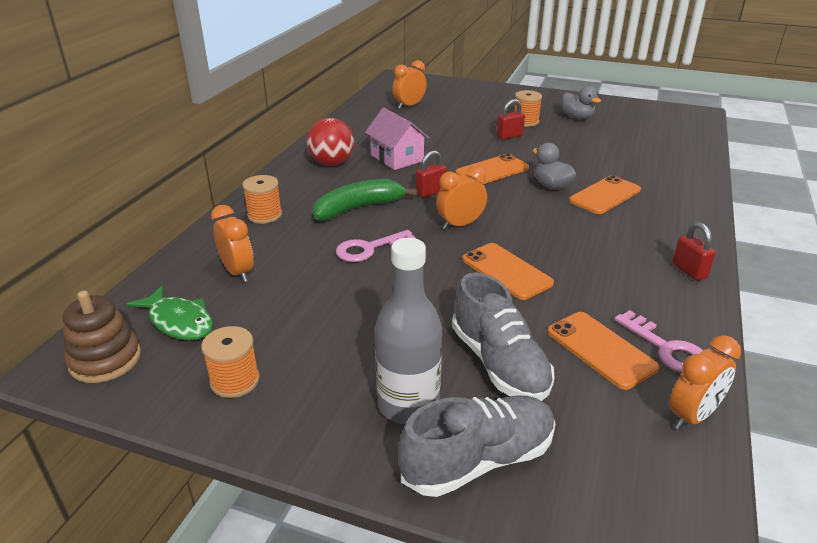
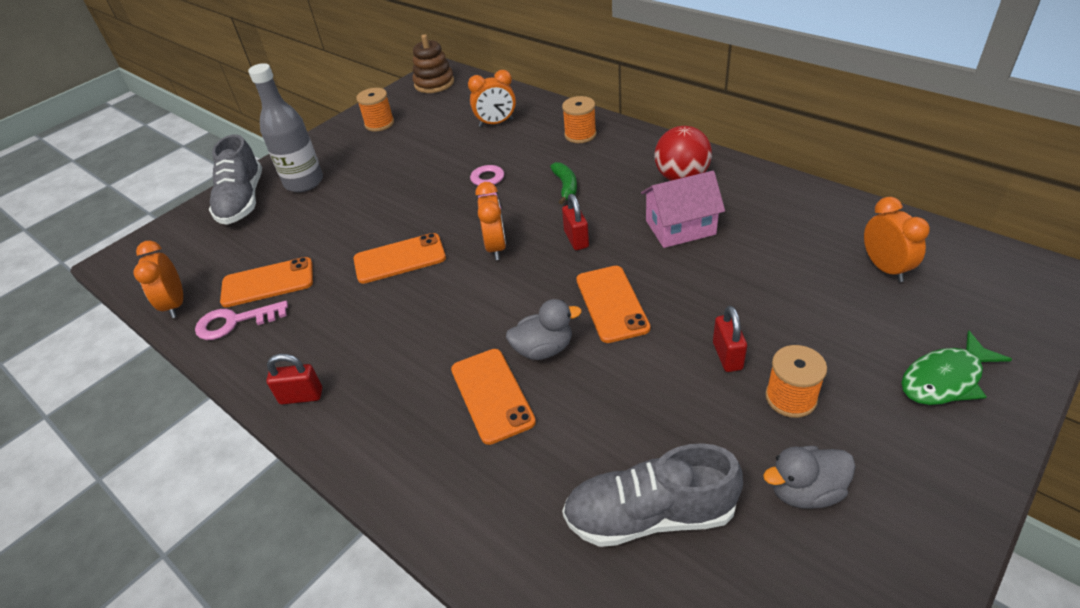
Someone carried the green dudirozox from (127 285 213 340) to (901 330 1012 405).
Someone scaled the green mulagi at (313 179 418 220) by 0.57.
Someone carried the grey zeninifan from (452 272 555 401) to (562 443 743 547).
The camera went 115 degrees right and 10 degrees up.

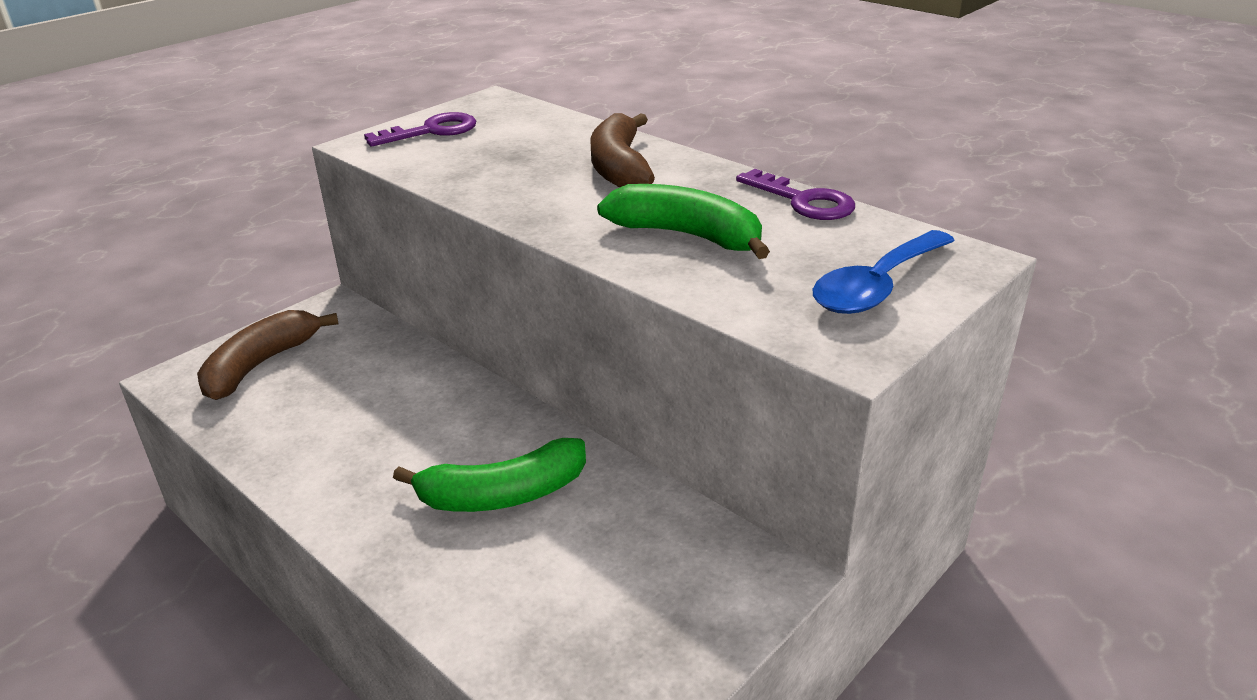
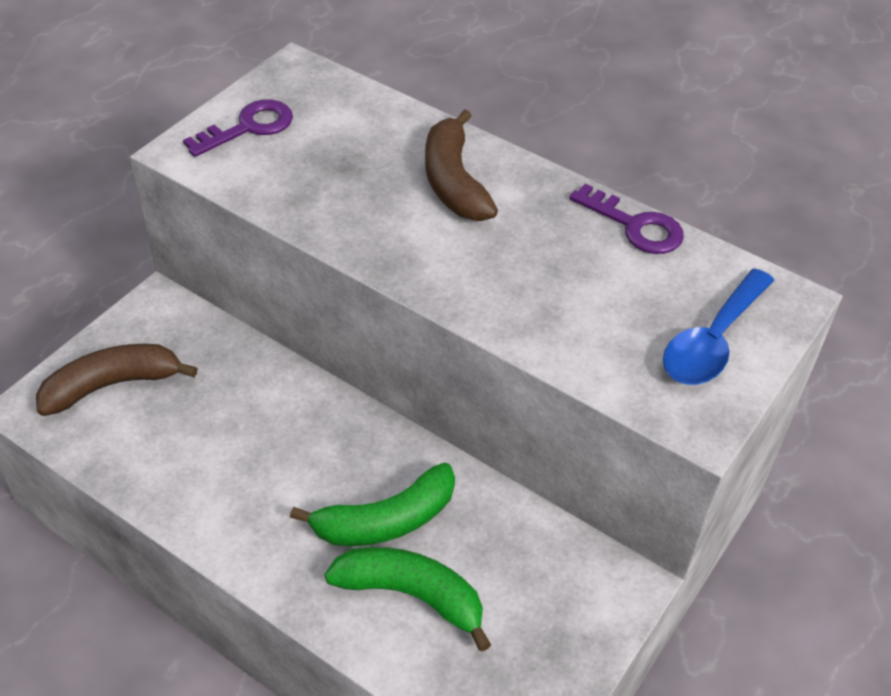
Someone rotated the brown mulagi at (197 310 339 400) by 45 degrees clockwise.
Someone carried the green mulagi from (597 184 770 259) to (325 547 491 652).
The camera went 10 degrees left and 15 degrees up.

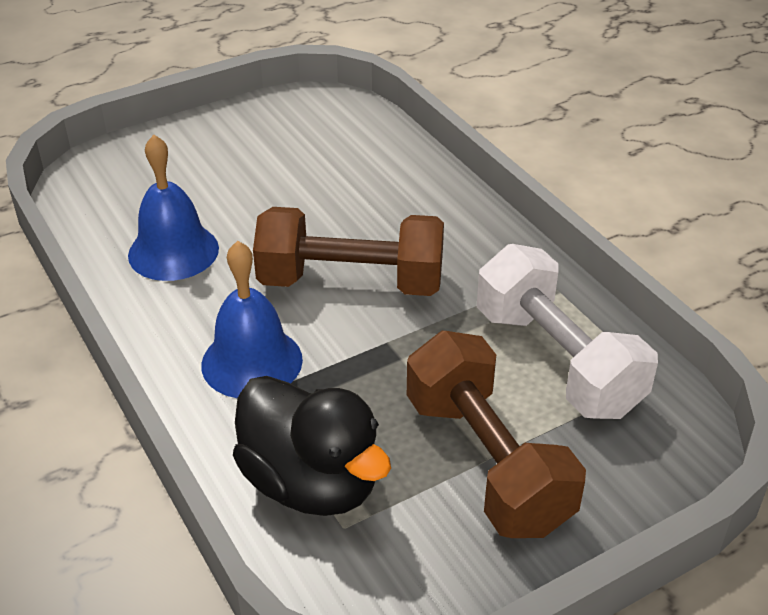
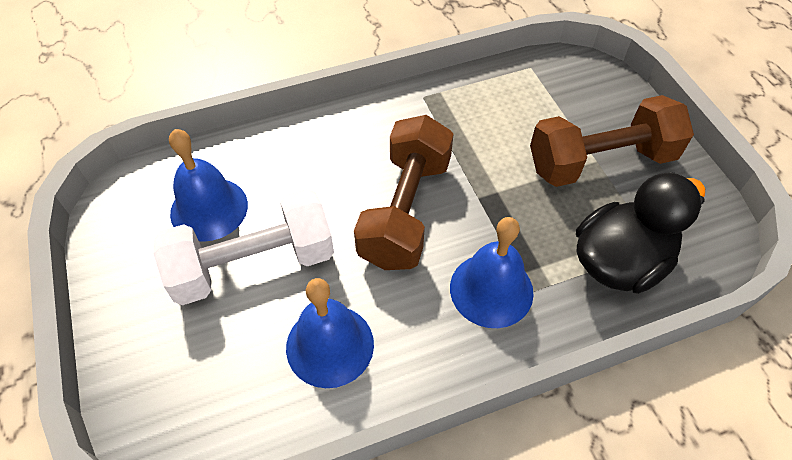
Someone carried the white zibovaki from (477 244 658 419) to (153 189 334 305).
Someone put down the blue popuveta at (169 129 248 242).
The camera went 80 degrees left and 15 degrees up.

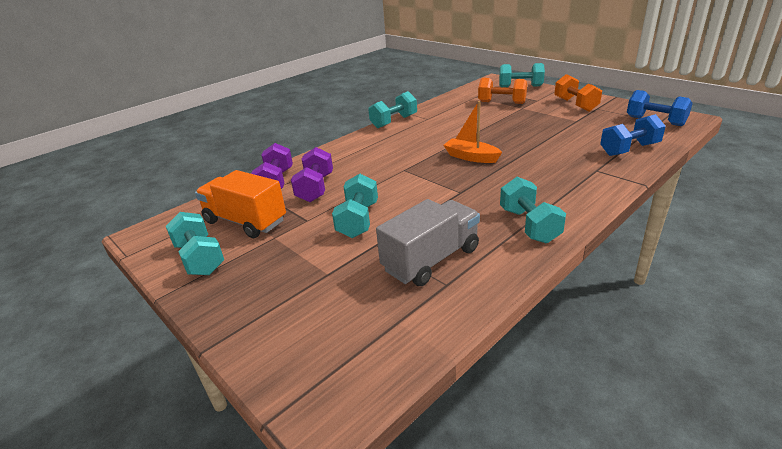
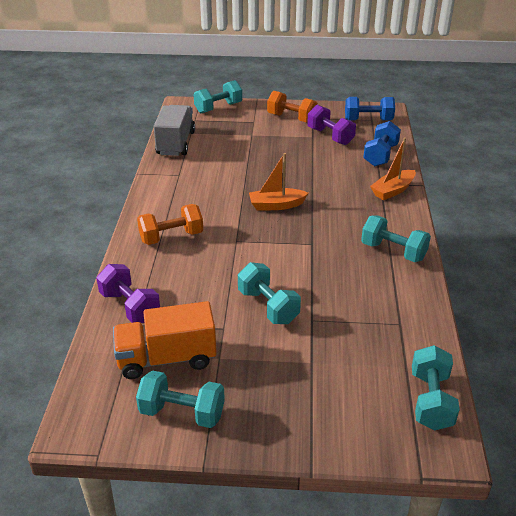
Someone carried the purple zibovaki from (291 147 333 202) to (307 105 356 145).
Someone carried the turquoise zibovaki from (368 91 417 128) to (412 345 460 430).
Someone carried the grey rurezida from (376 199 480 286) to (154 105 195 156).
Someone carried the orange zibovaki from (478 78 527 104) to (137 204 203 245).
Someone put down the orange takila at (370 137 416 200).
The camera went 45 degrees left and 5 degrees up.

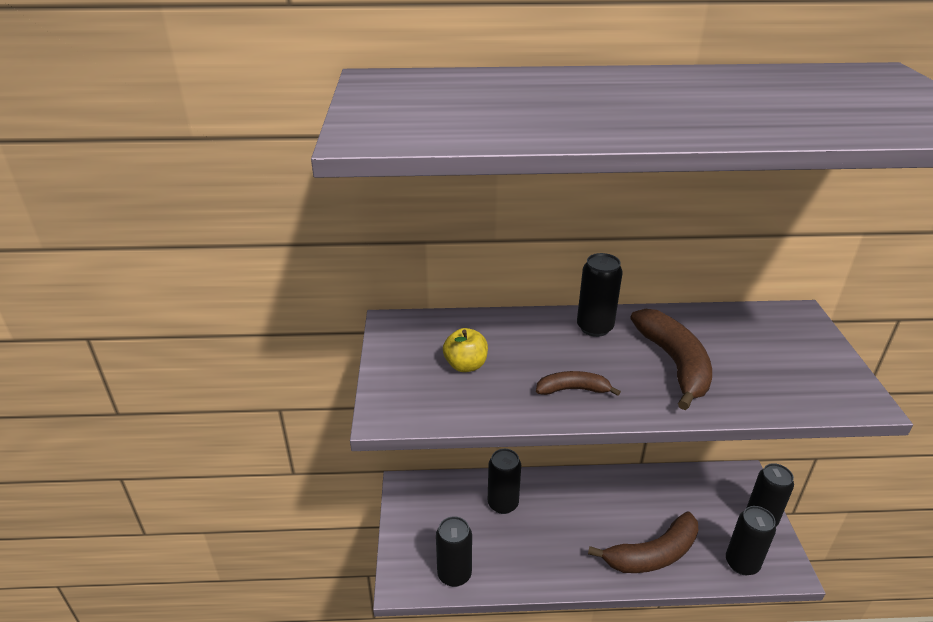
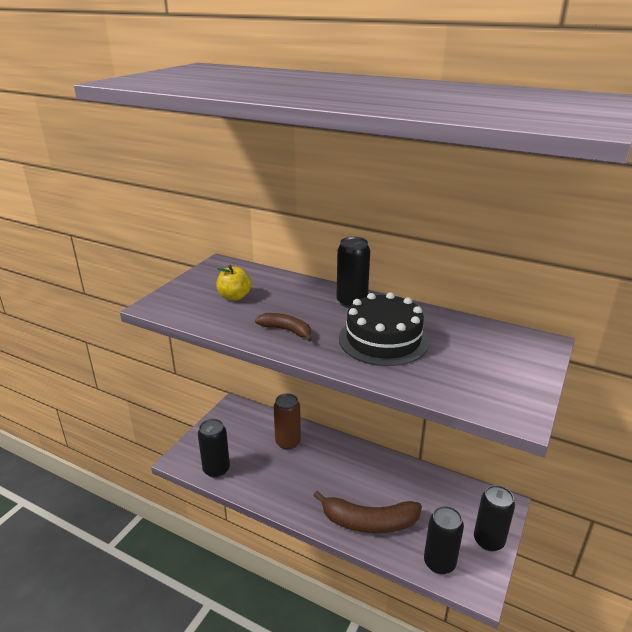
Someone repainted the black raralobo at (488 449 521 514), which became the brown raralobo at (274 393 301 450).
Someone swapped the brown mulagi at (630 309 712 410) for the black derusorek at (339 292 429 366).
The camera went 30 degrees right and 5 degrees down.

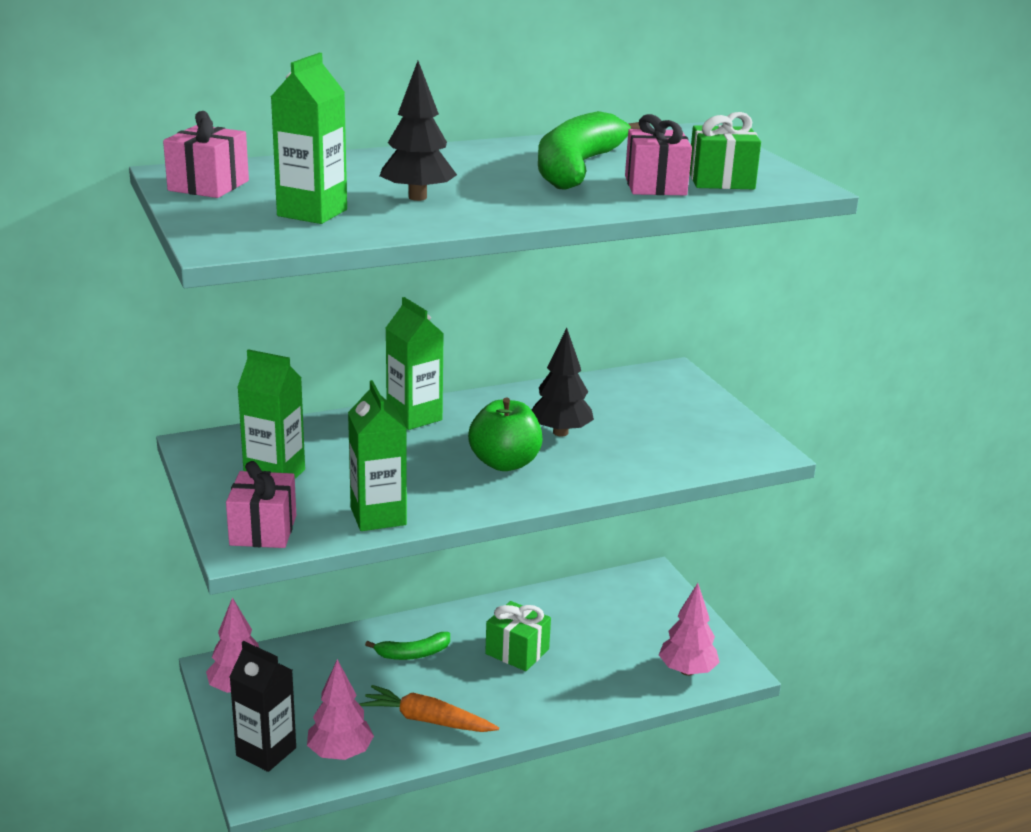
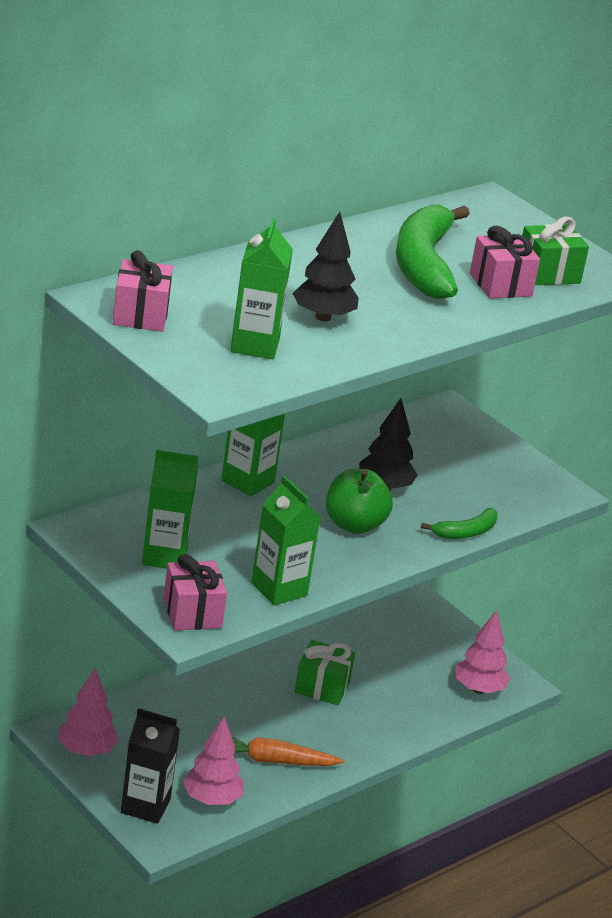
Someone carried the green mulagi from (365 632 450 660) to (421 508 498 539).
The camera went 20 degrees left and 5 degrees up.

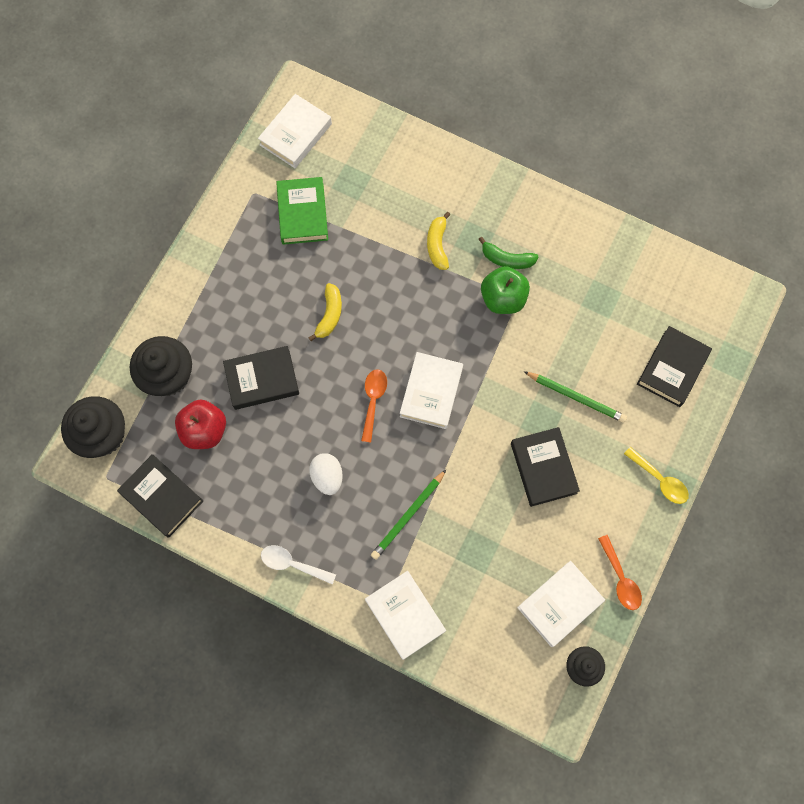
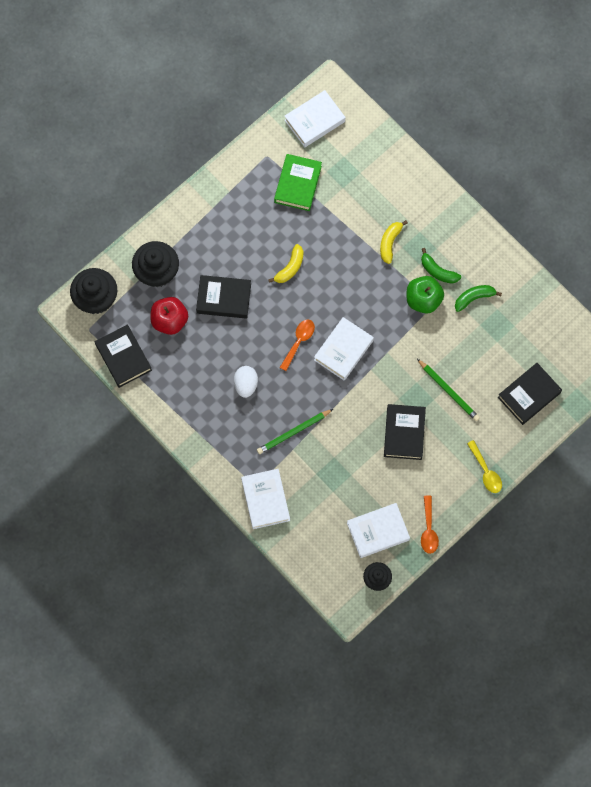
Someone took away the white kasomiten at (261 545 336 584).
Someone put down the green mulagi at (455 285 502 312).
The camera went 20 degrees right and 0 degrees up.

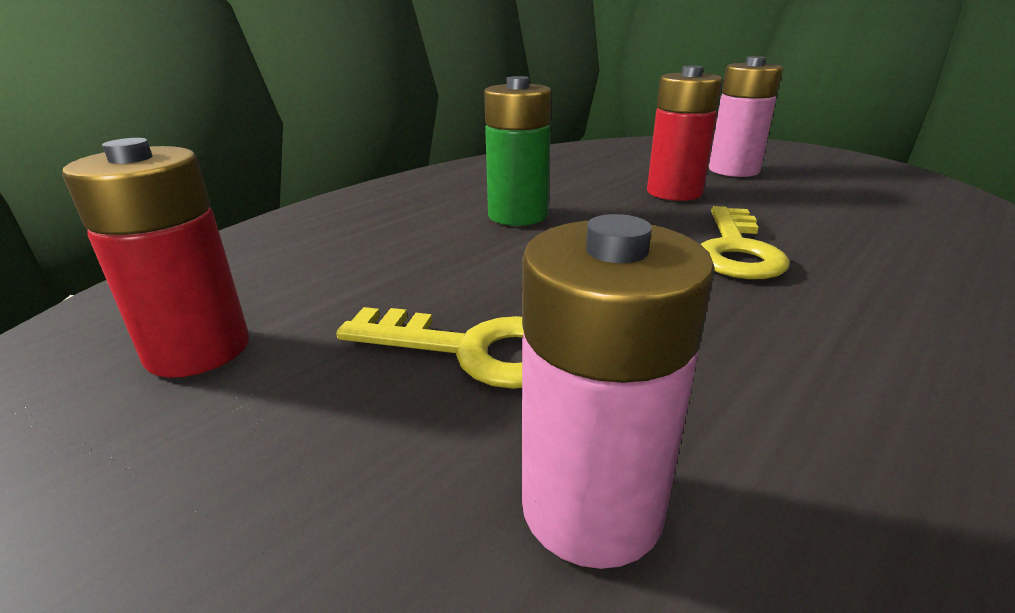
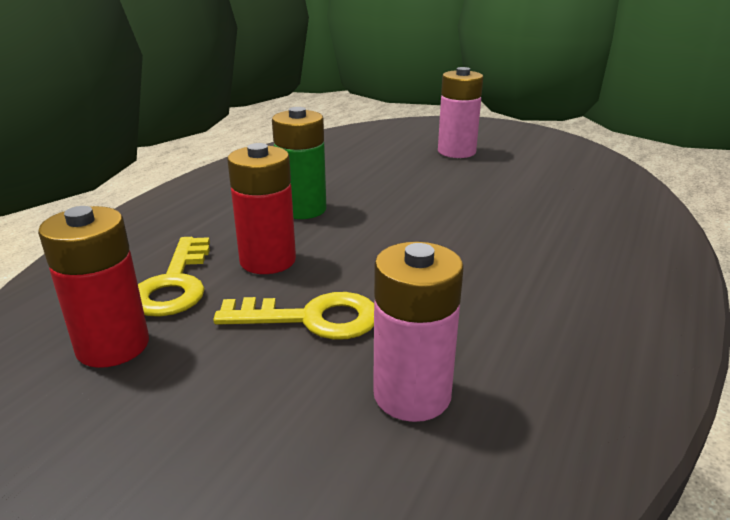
Someone carried the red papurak from (647 66 723 201) to (227 143 296 274).
Someone carried the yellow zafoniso from (701 206 790 279) to (138 237 210 317).
The camera went 15 degrees left and 0 degrees up.

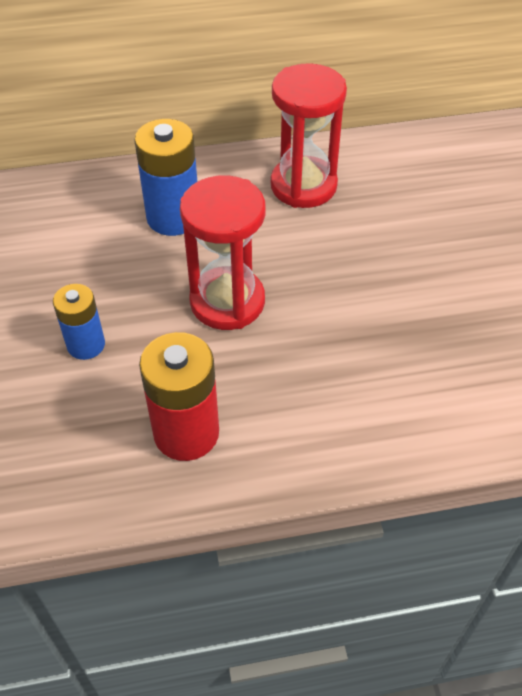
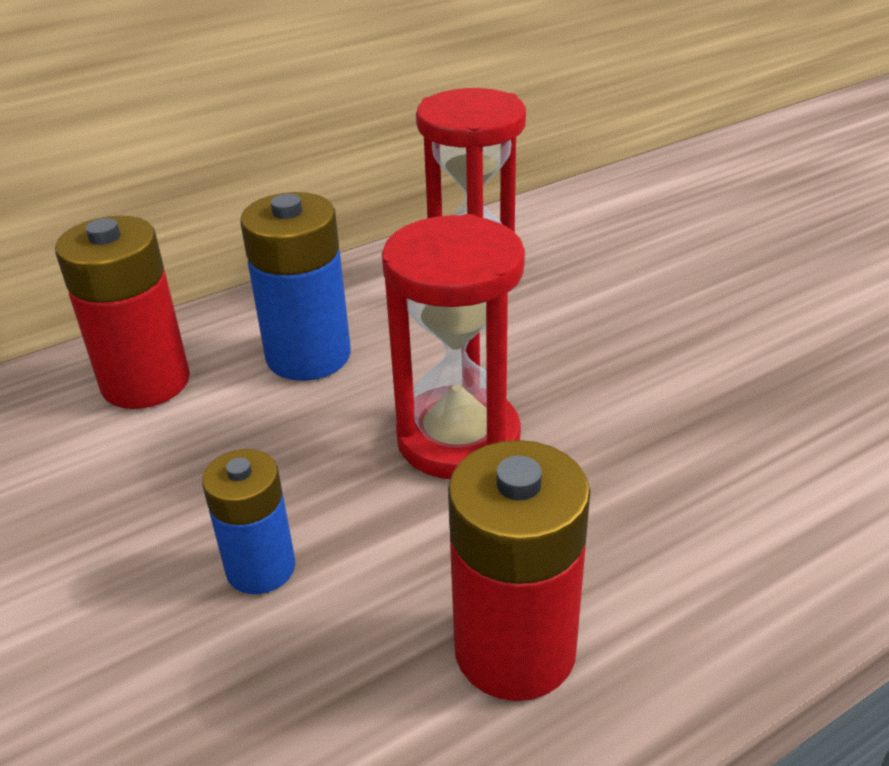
Someone put down the red papurak at (55 216 190 409).
The camera went 20 degrees left and 15 degrees down.

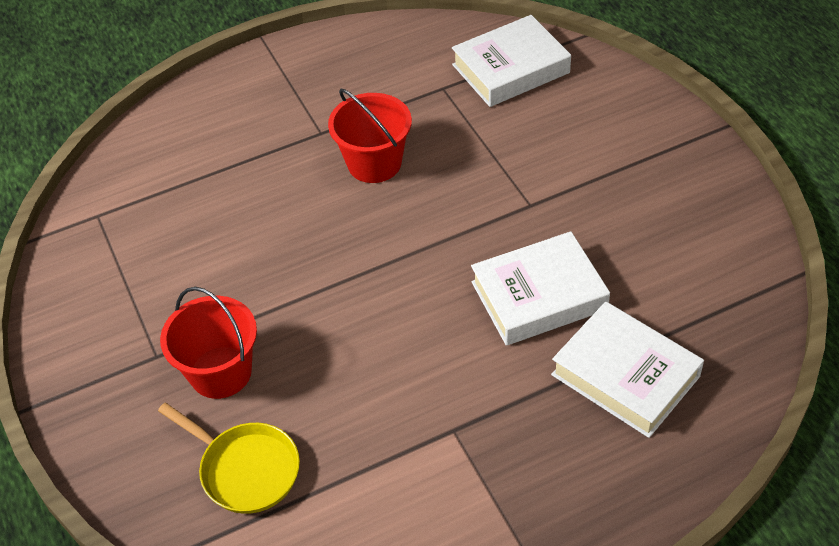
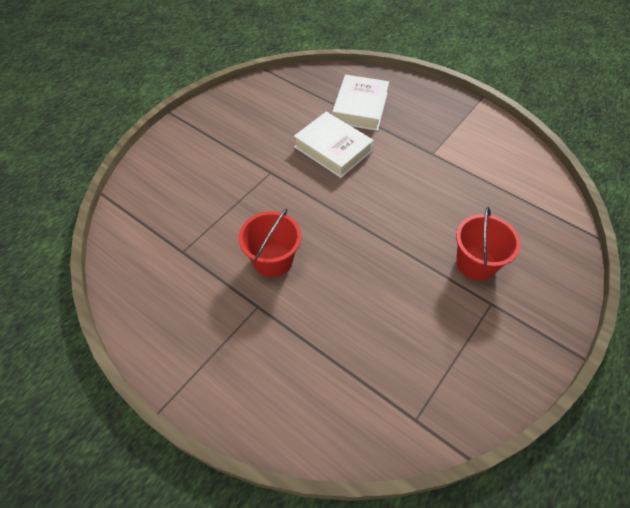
Someone took away the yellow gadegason at (158 403 300 514).
Someone took away the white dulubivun at (452 15 571 107).
The camera went 120 degrees left and 5 degrees up.

